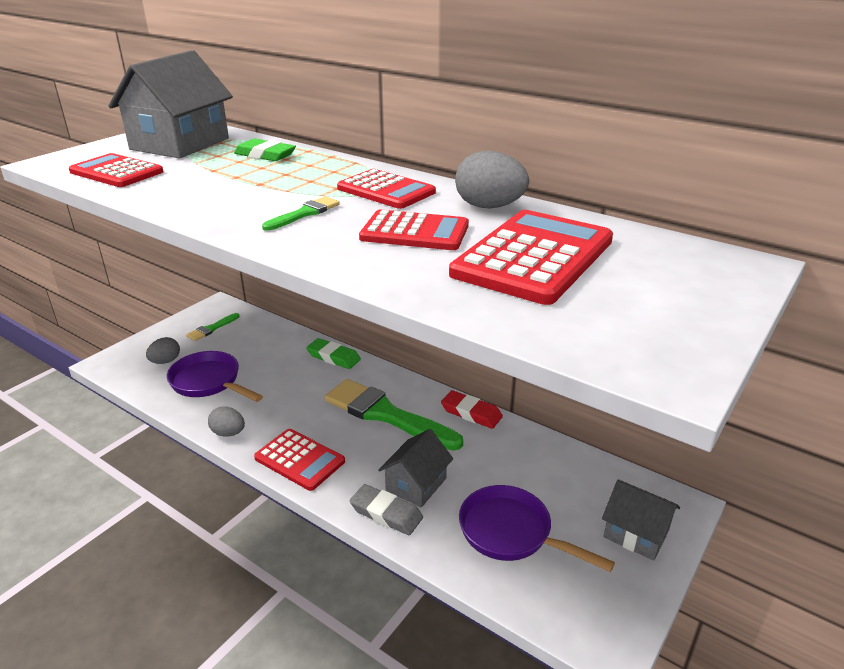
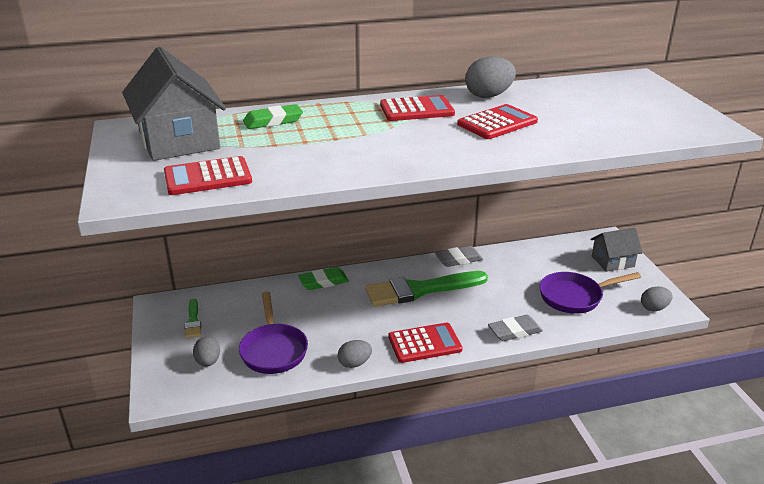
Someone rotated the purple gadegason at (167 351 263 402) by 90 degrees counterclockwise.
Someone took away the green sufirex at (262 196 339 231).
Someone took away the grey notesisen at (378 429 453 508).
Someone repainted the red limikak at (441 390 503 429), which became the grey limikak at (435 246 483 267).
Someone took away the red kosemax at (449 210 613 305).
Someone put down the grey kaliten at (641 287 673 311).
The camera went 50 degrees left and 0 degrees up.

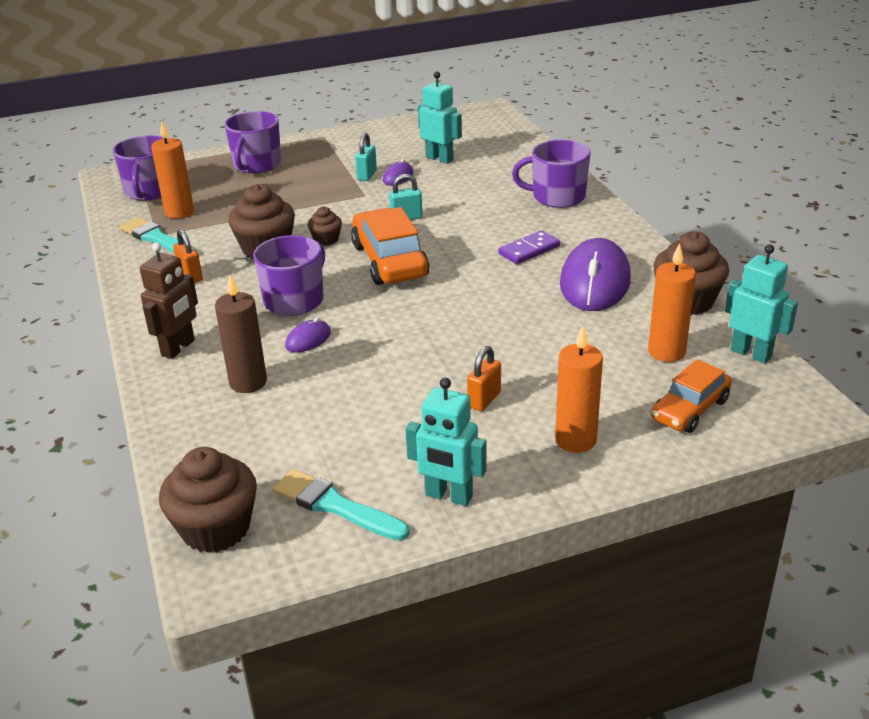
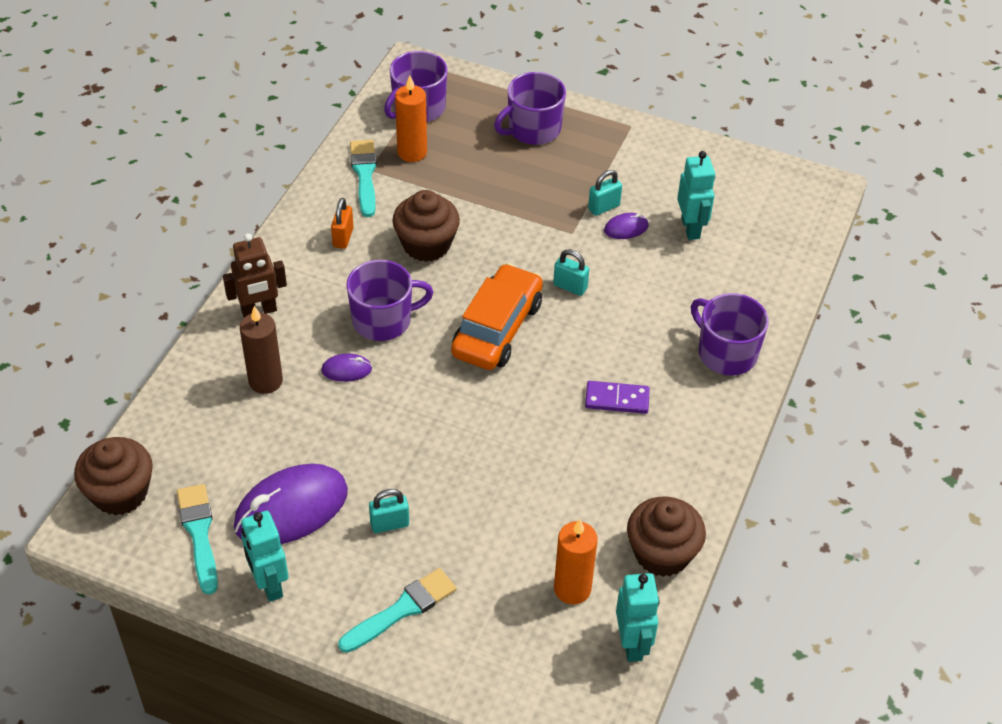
Someone took away the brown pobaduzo at (308 206 342 246).
Someone repainted the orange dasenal at (467 346 501 411), which became the turquoise dasenal at (369 489 409 533).
Someone swapped the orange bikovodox at (555 325 603 453) for the turquoise sufirex at (338 568 456 653).
Someone carried the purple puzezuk from (560 238 631 311) to (234 464 348 544).
Someone took away the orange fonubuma at (651 359 732 433).
The camera went 40 degrees right and 15 degrees up.

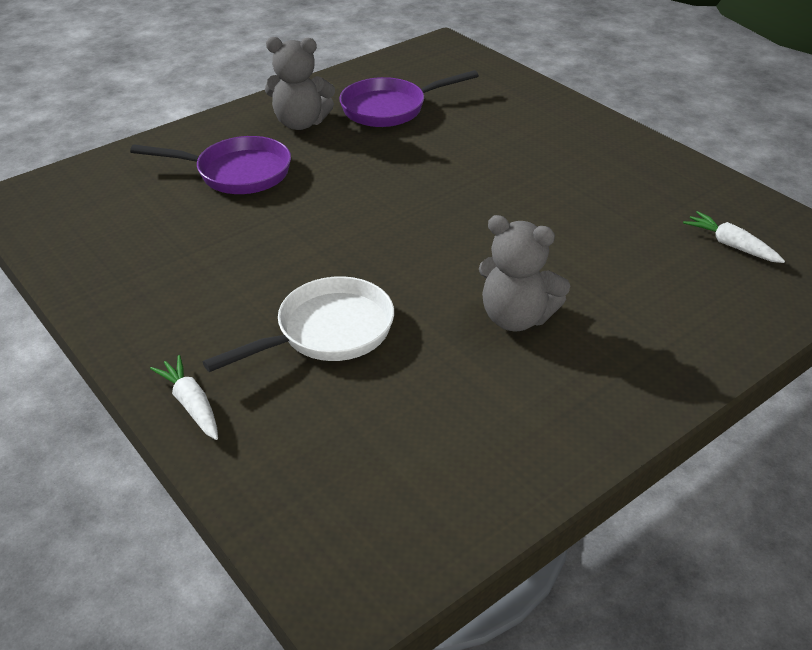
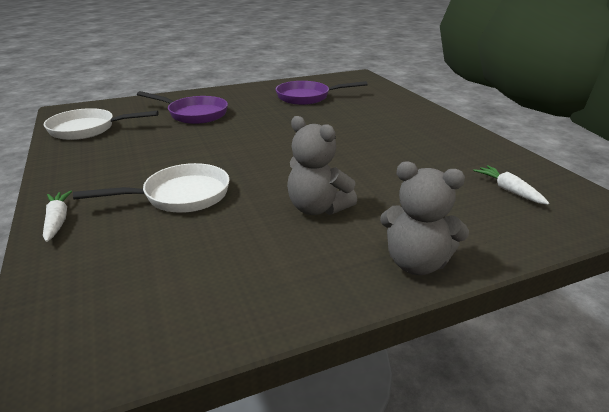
Someone carried the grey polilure from (265 37 335 130) to (380 161 469 275).
Someone put down the white gadegason at (44 108 159 140).
The camera went 15 degrees right and 10 degrees down.

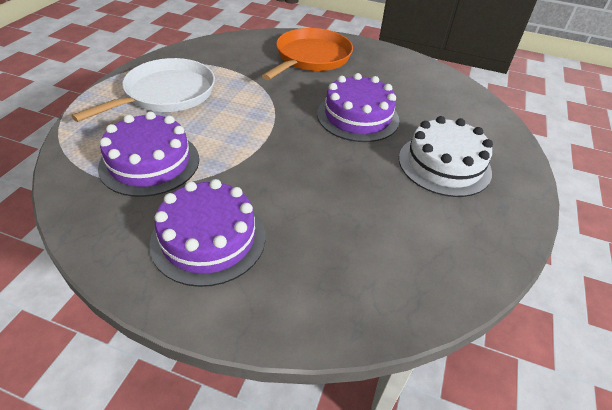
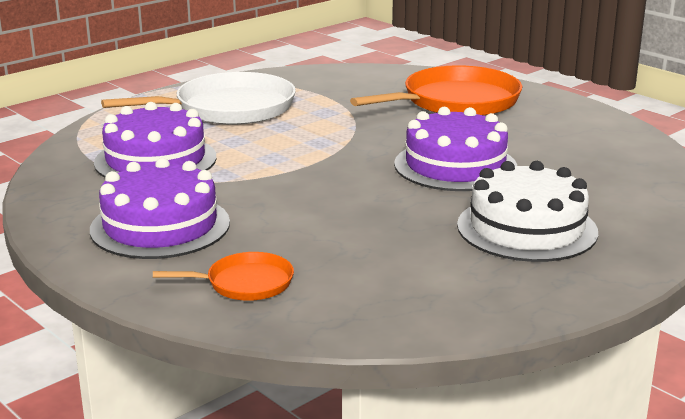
Someone put down the orange gadegason at (153 252 294 301).
The camera went 30 degrees right and 20 degrees down.

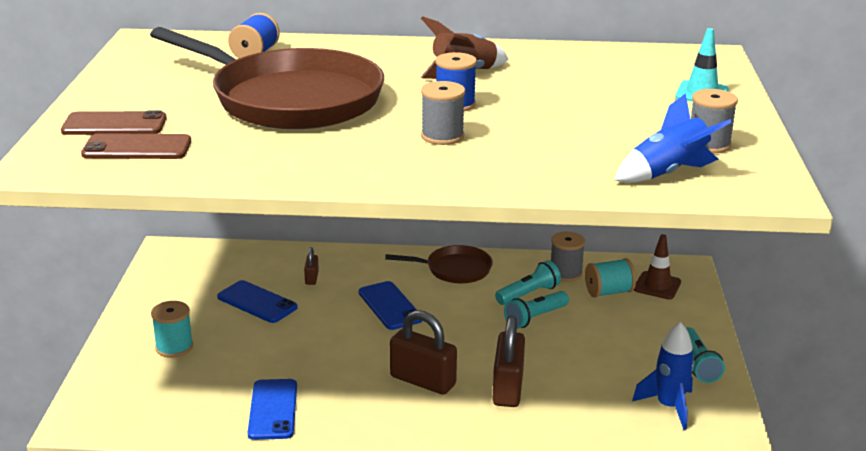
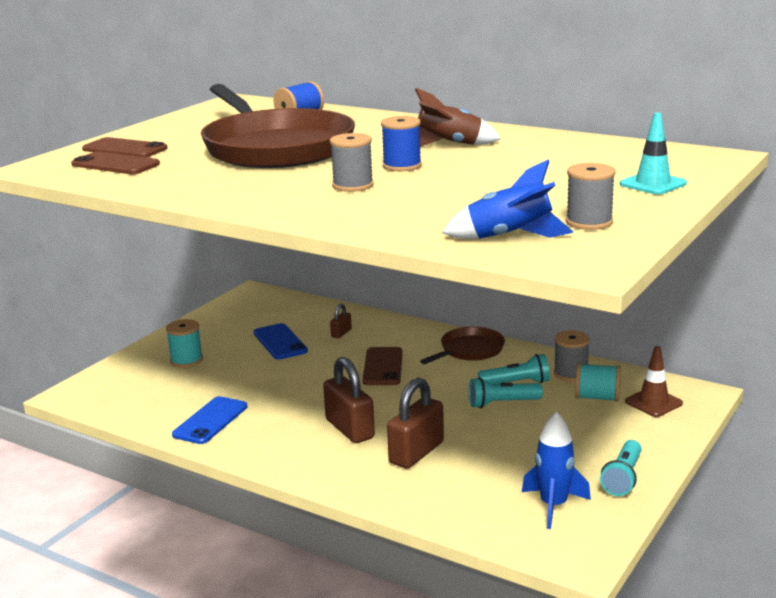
Someone repainted the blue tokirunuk at (359 281 422 330), which became the brown tokirunuk at (363 347 403 385).
Someone rotated the brown gadegason at (385 245 493 283) by 75 degrees counterclockwise.
The camera went 30 degrees right and 5 degrees down.

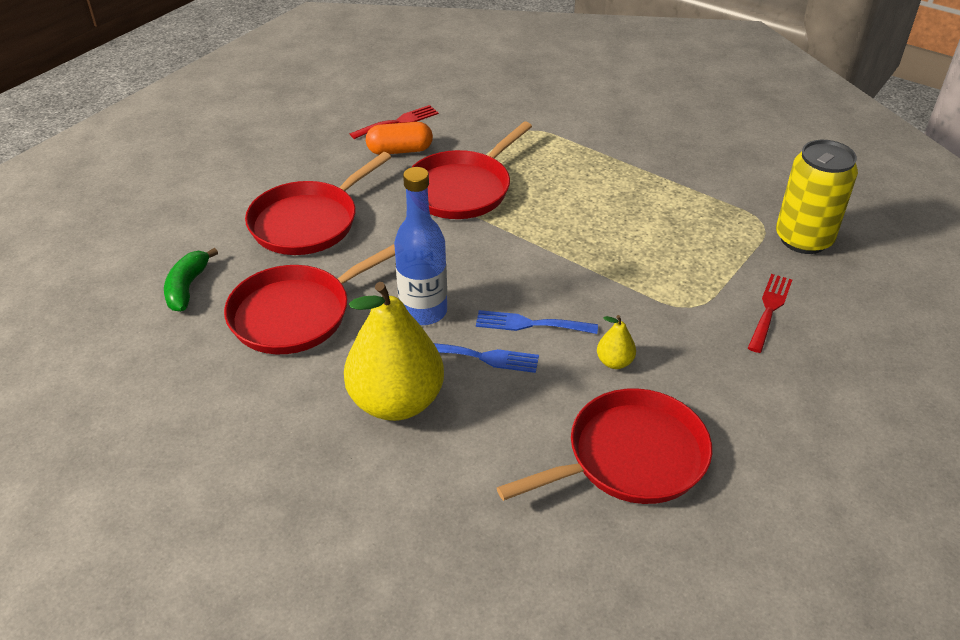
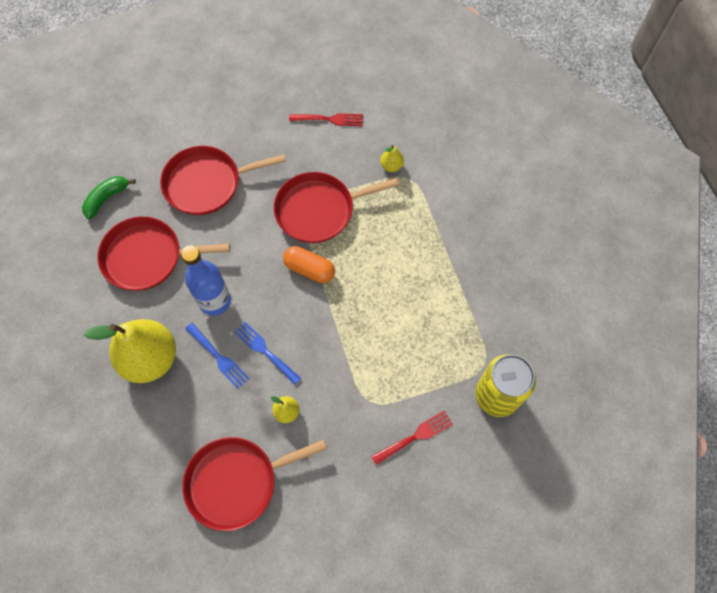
Someone carried the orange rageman from (366 122 433 155) to (283 246 335 283).
Someone rotated the red gadegason at (497 388 712 504) by 150 degrees clockwise.
Someone put down the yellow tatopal at (380 145 404 172).
The camera went 35 degrees right and 25 degrees up.

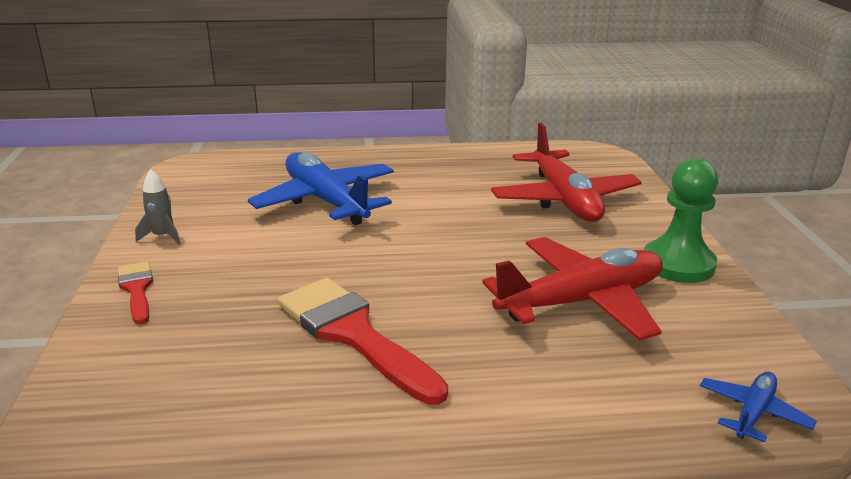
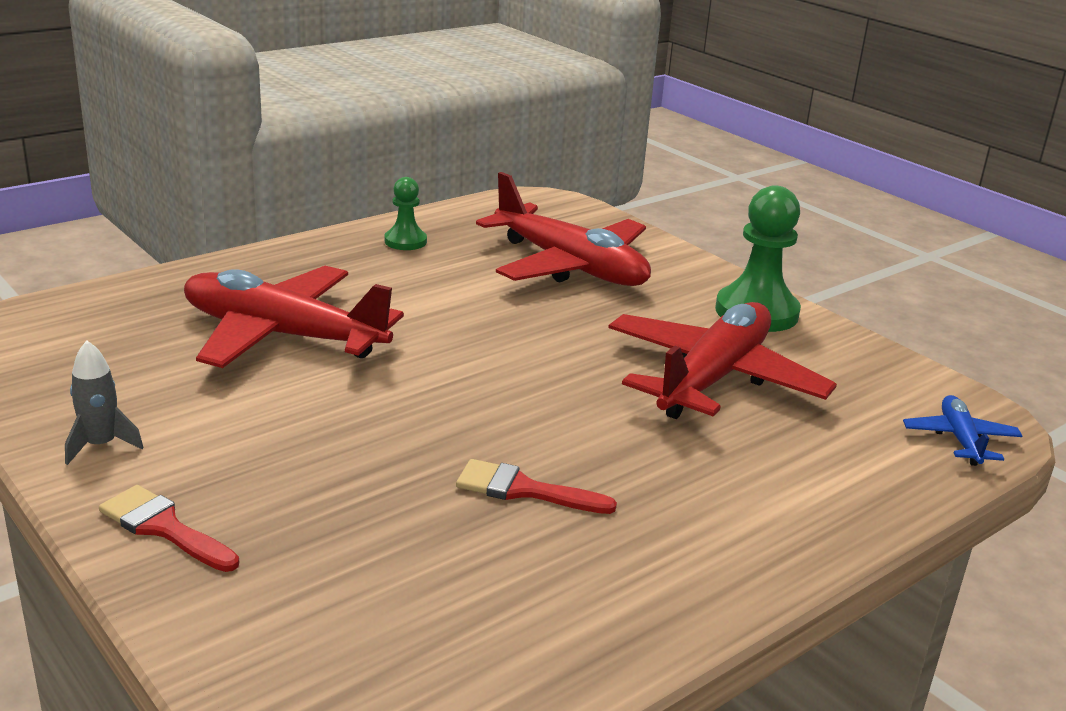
Someone repainted the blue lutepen at (248 152 394 225), which became the red lutepen at (184 266 404 368).
Someone scaled the red sufirex at (278 278 448 405) by 0.52.
Someone put down the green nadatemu at (385 177 427 250).
The camera went 35 degrees left and 0 degrees up.

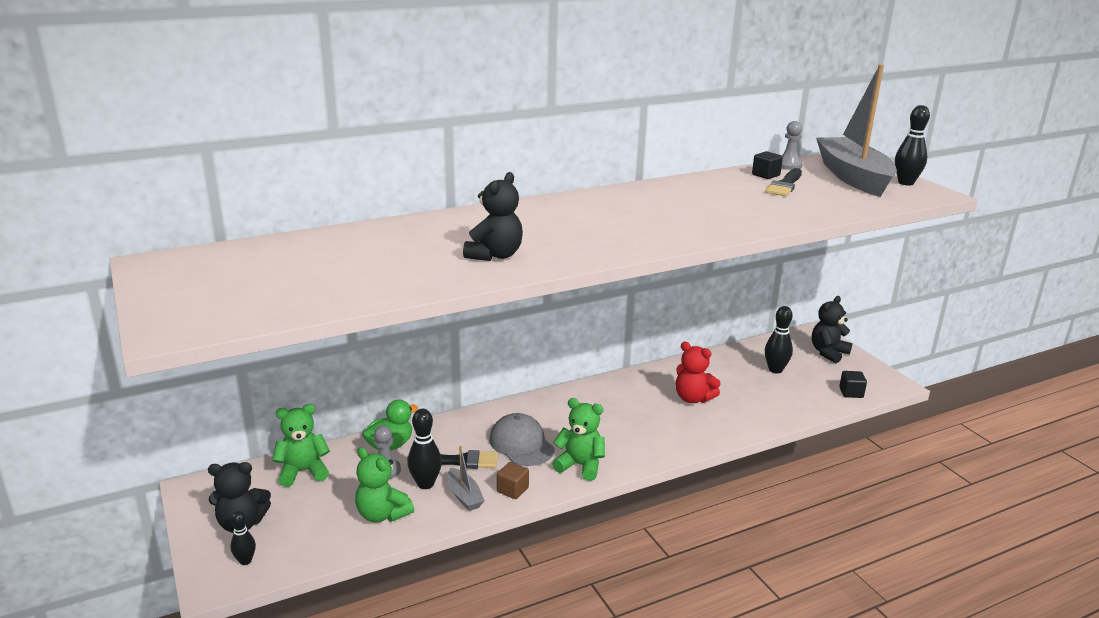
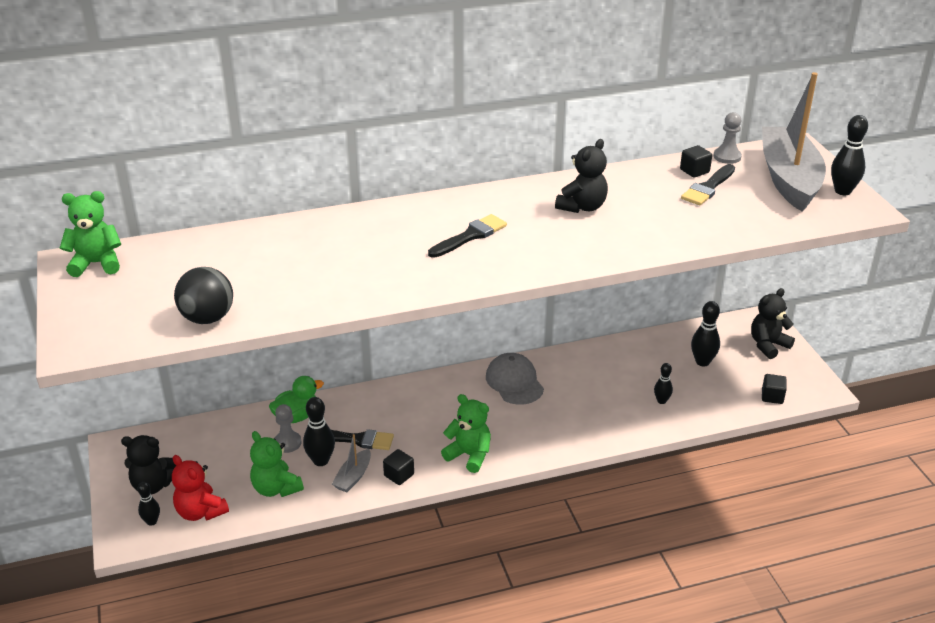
Someone carried the green polilure from (272 404 330 487) to (60 191 121 277).
Someone rotated the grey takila at (448 446 485 511) by 45 degrees clockwise.
Someone carried the black polilure from (463 172 523 261) to (555 139 608 213).
Someone carried the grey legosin from (489 413 555 466) to (486 353 544 405).
Someone repainted the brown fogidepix at (497 462 529 499), which became the black fogidepix at (383 449 414 485).
Someone carried the red polilure from (676 341 721 403) to (172 455 229 521).
Someone put down the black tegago at (174 267 233 324).
Someone put down the black sufirex at (428 214 507 258).
Someone put down the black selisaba at (654 363 673 404).
The camera went 10 degrees right and 10 degrees up.

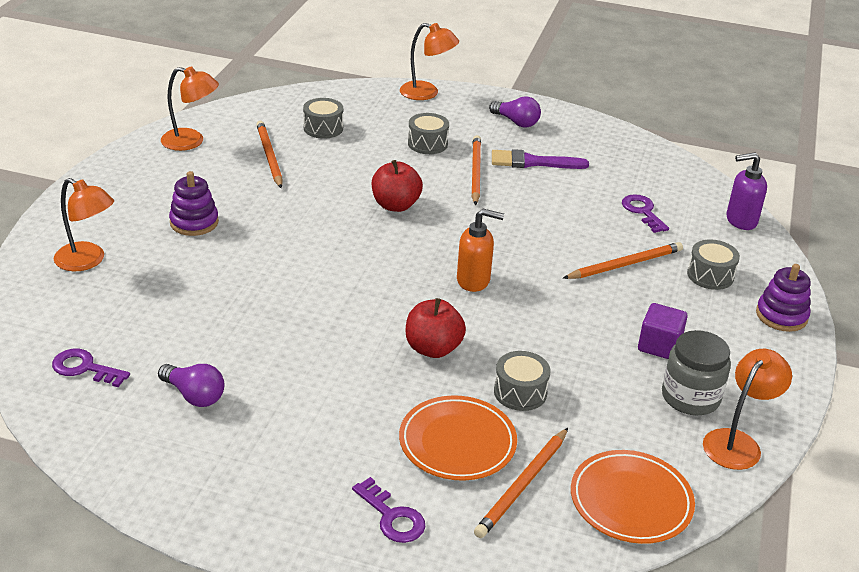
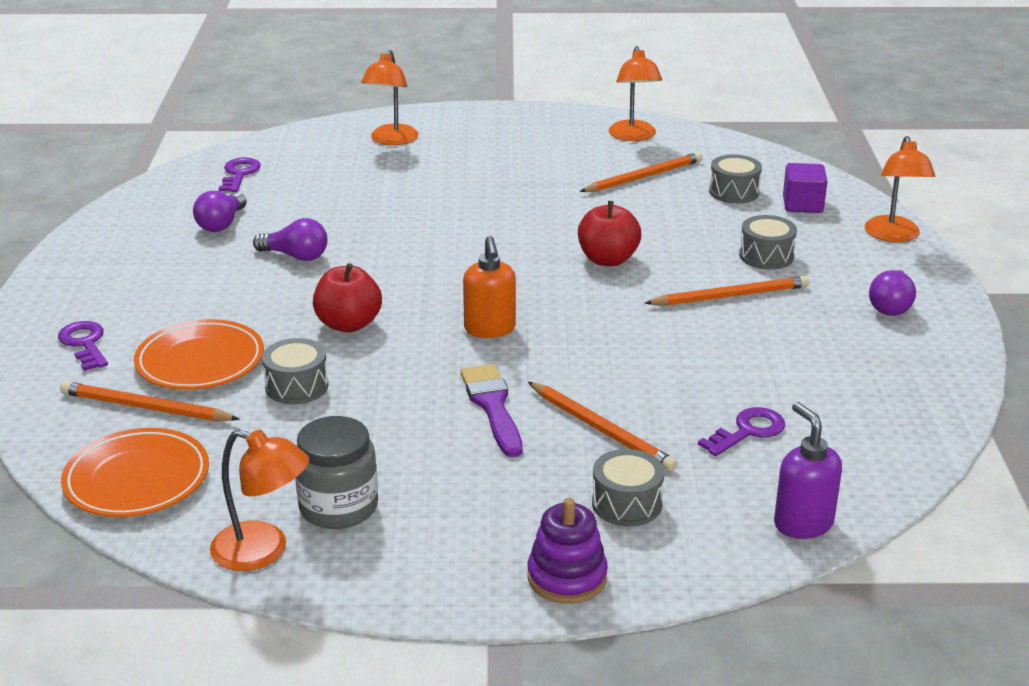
Someone took away the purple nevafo at (169 171 219 236).
Someone rotated the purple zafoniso at (352 477 426 543) by 120 degrees clockwise.
Someone carried the purple sufirex from (492 149 589 169) to (460 364 522 457).
Someone carried the purple fogidepix from (638 303 688 359) to (783 163 827 213).
Someone put down the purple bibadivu at (253 218 327 261).
The camera went 75 degrees right and 5 degrees down.

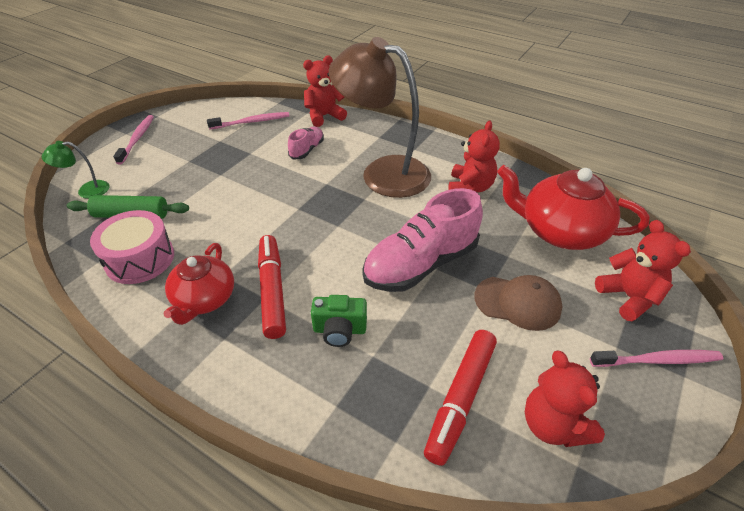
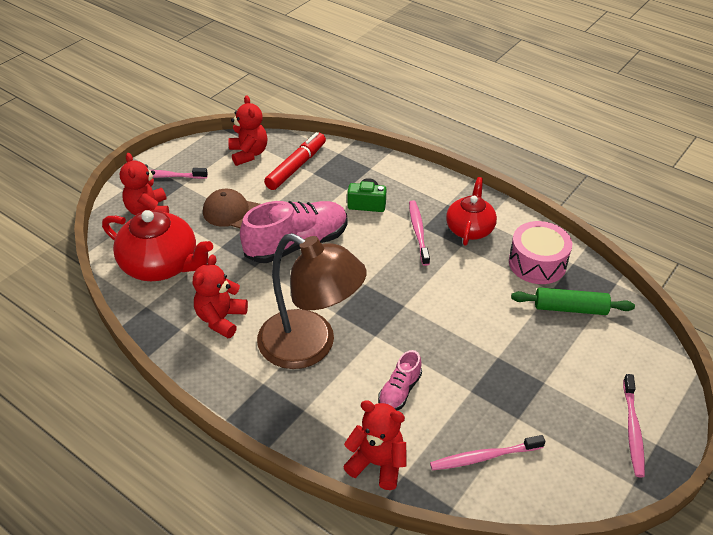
Someone took away the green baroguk at (42 141 110 199).
Someone swapped the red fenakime at (258 235 286 339) for the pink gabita at (409 200 430 266).
Someone rotated the red polilure at (303 55 347 127) by 135 degrees counterclockwise.
The camera went 175 degrees left and 0 degrees up.

